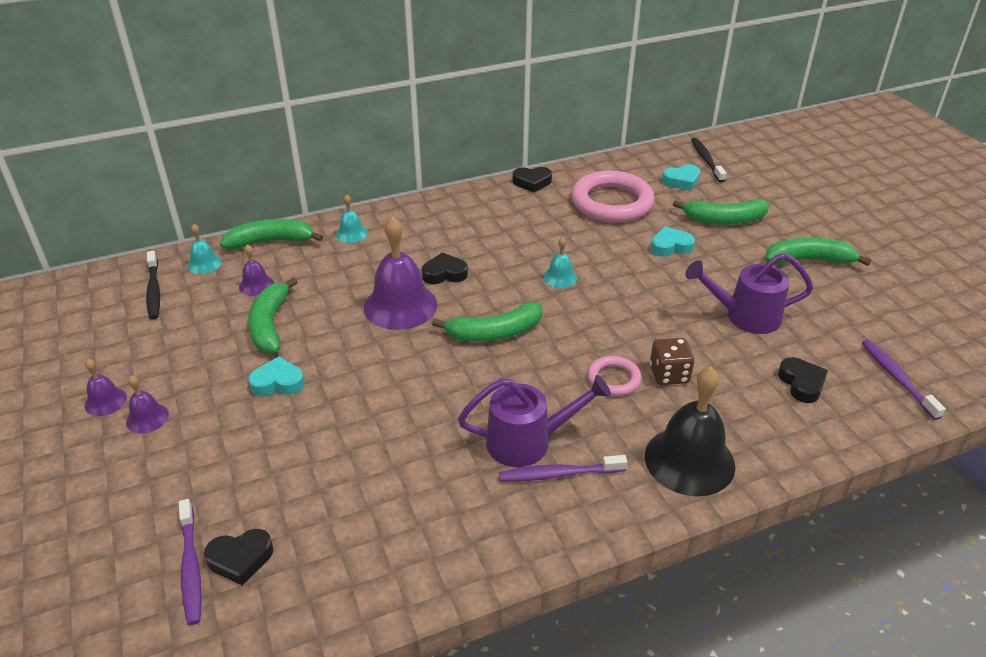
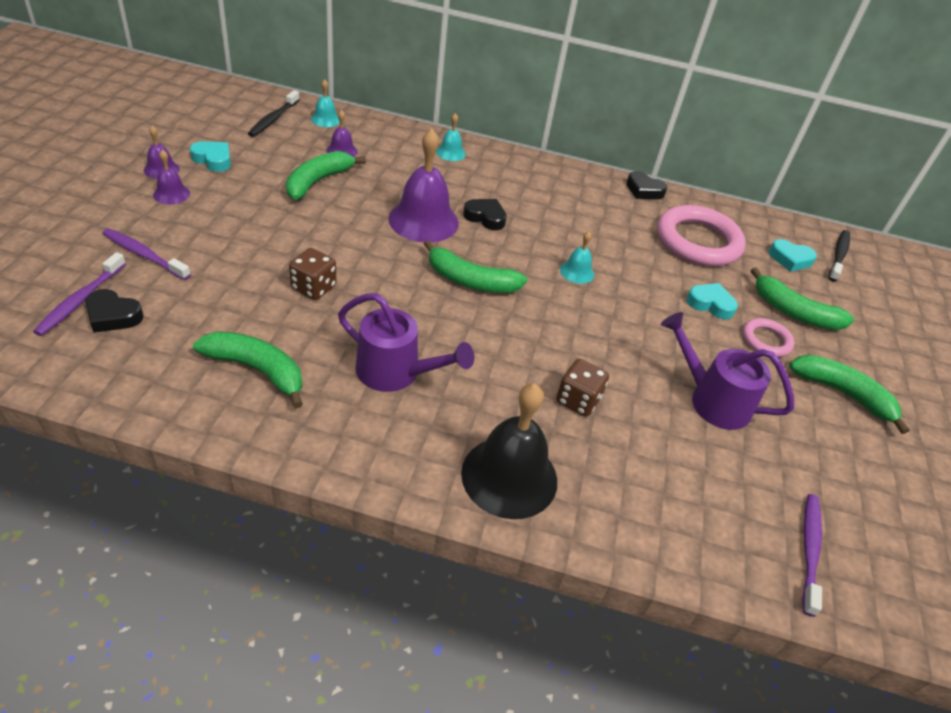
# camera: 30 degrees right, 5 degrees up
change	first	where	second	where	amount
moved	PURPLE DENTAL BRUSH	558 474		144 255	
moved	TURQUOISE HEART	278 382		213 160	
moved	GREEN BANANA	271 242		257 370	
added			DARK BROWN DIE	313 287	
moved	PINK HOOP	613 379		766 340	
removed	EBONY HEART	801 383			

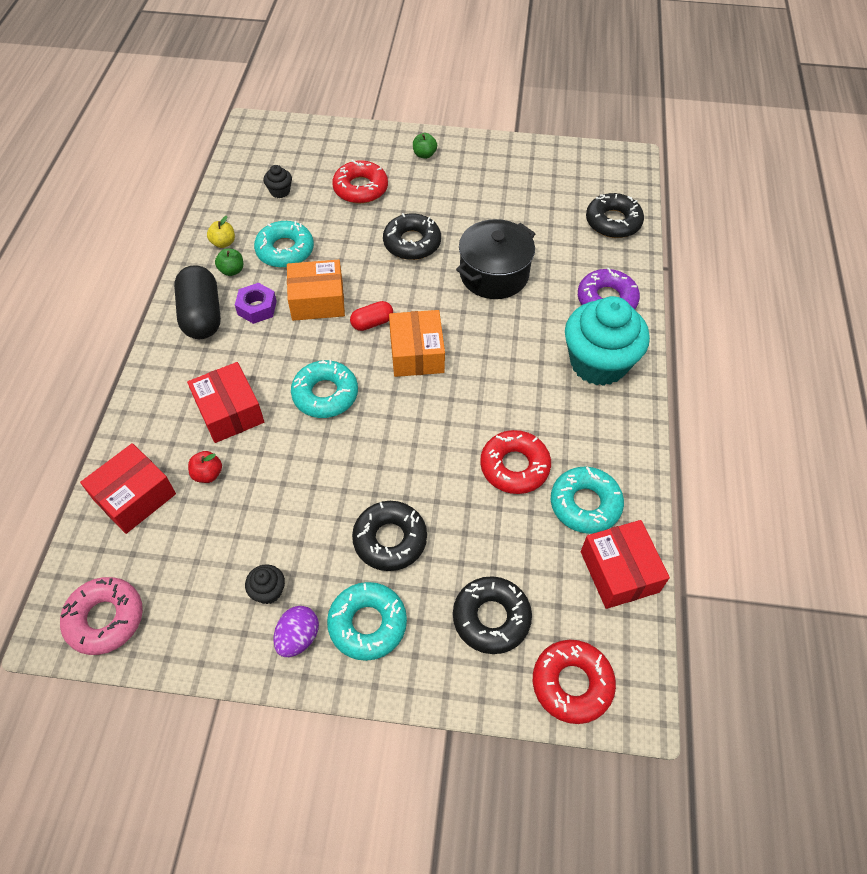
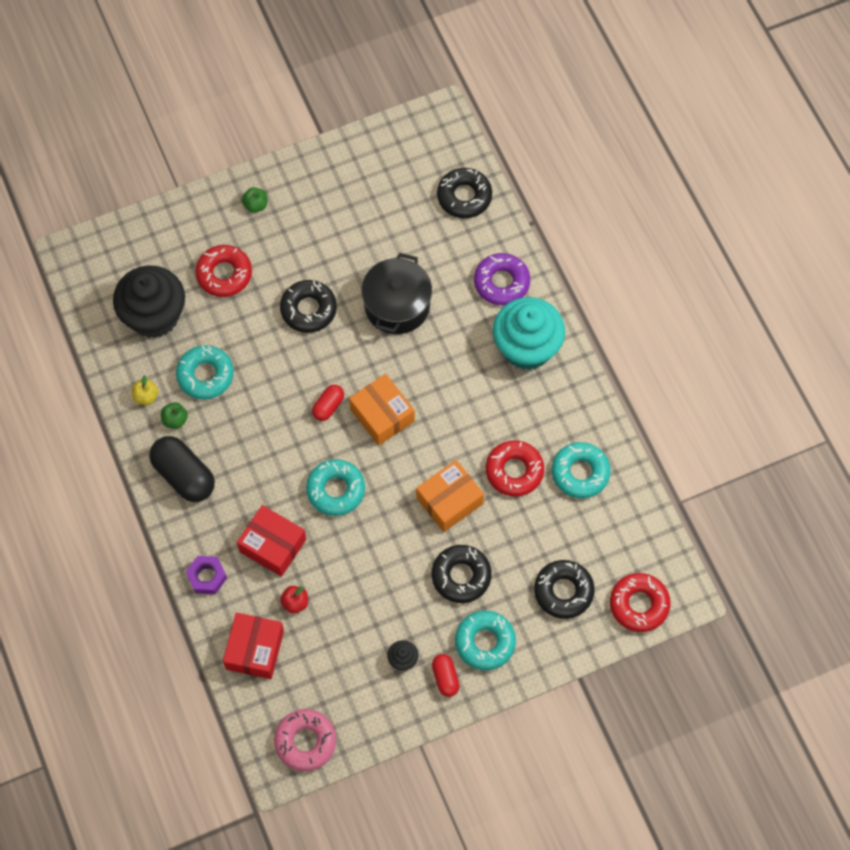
# camera: 30 degrees left, 10 degrees up
change	first	where	second	where	amount
resized	EBONY CUPCAKE	280 191		154 316	x2.48
moved	PURPLE HEXAGON NUT	257 308		207 577	
moved	ORANGE PARCEL	317 300		449 501	
replaced	PURPLE EGG	298 637	CRIMSON PILL	445 678	
removed	CRIMSON PARCEL	619 571			

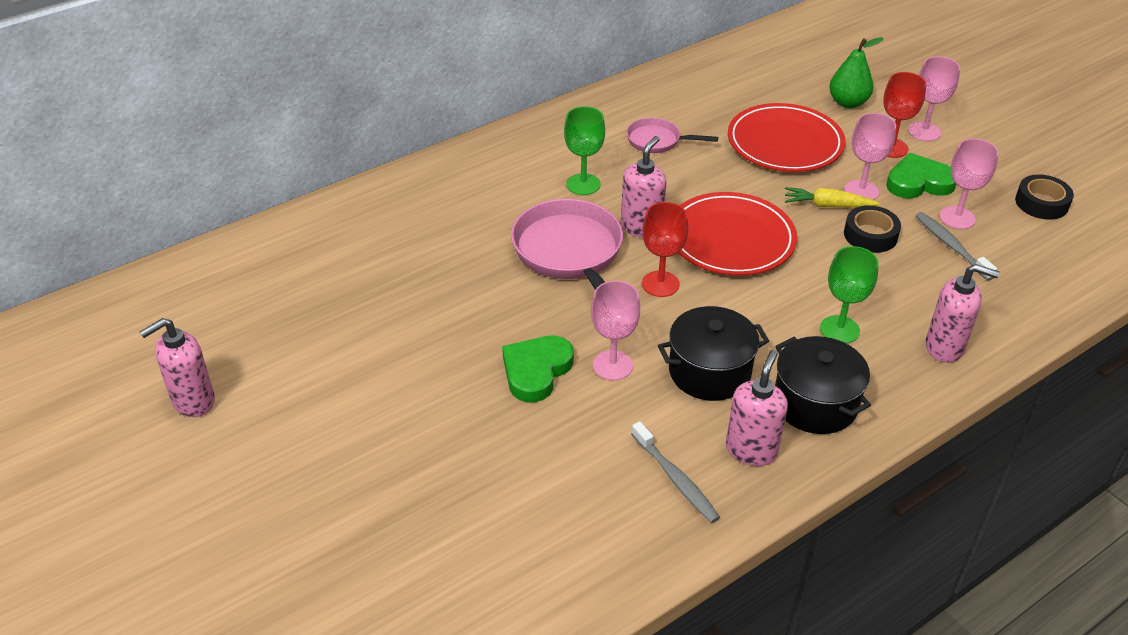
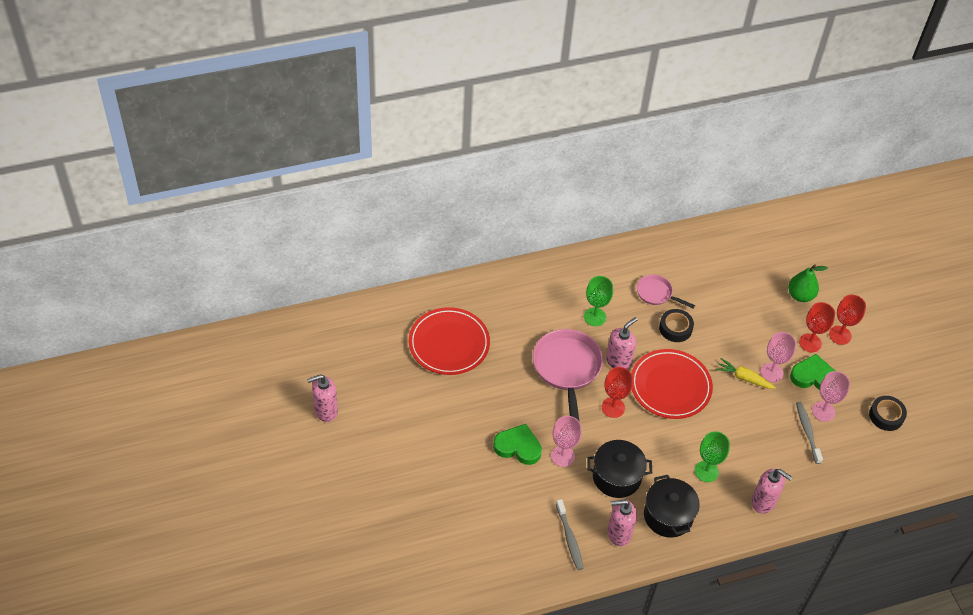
# camera: 15 degrees right, 10 degrees up
change	first	where	second	where	amount
moved	CRIMSON FLAT DISH	785 143		449 343	
turned	GREEN HEART	536 371		518 447	60 degrees clockwise
turned	PINK SOAP PUMP	751 450		618 533	135 degrees counterclockwise
moved	EBONY STICKY TAPE	870 235		675 328	
recoloured	PINK WINE GLASS	924 131	CRIMSON WINE GLASS	840 335	

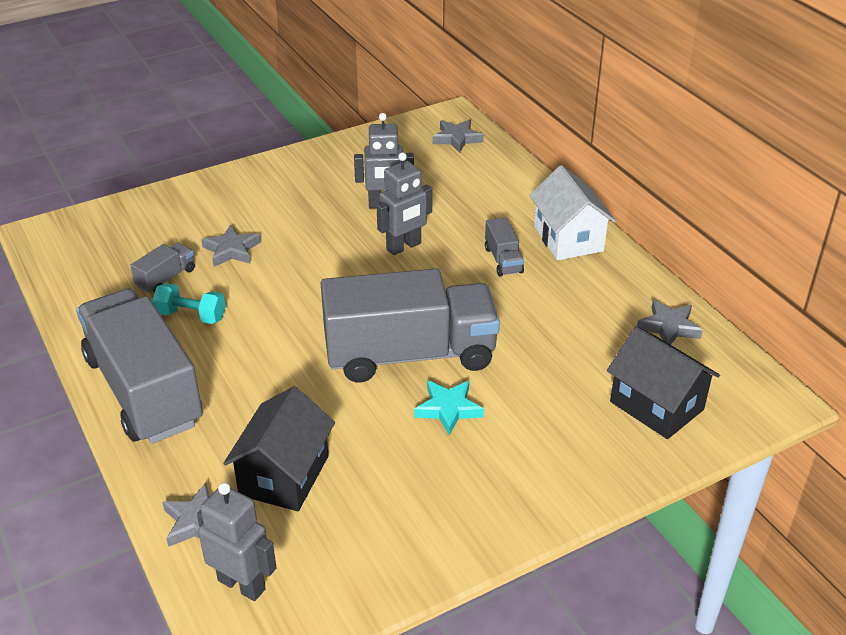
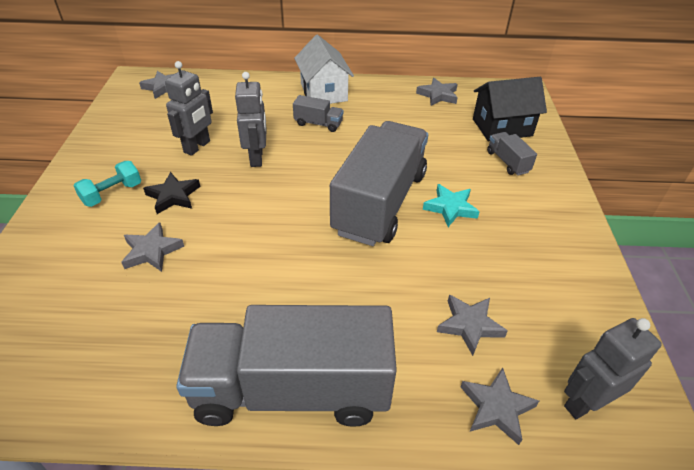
# camera: 60 degrees left, 5 degrees up
change	first	where	second	where	amount
moved	TURQUOISE FREE WEIGHT	191 316		112 194	
added			EBONY STAR	173 196	
turned	PURE WHITE TOY HOUSE	568 238		323 92	60 degrees clockwise
replaced	EBONY TOY HOUSE	284 475	GREY STAR	469 325	
moved	GREY LORRY	166 278		507 162	

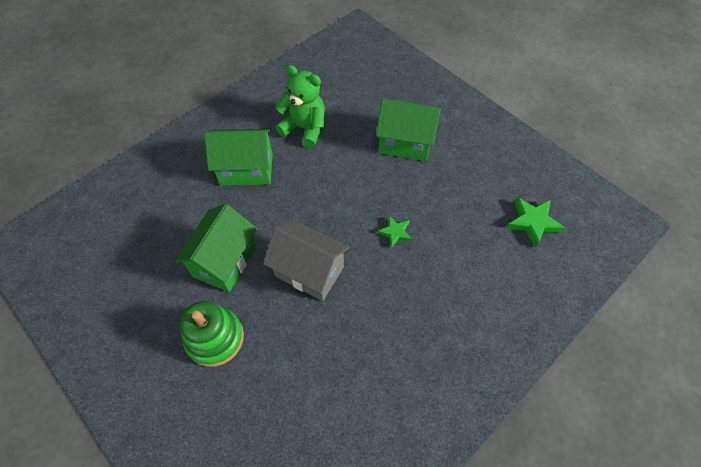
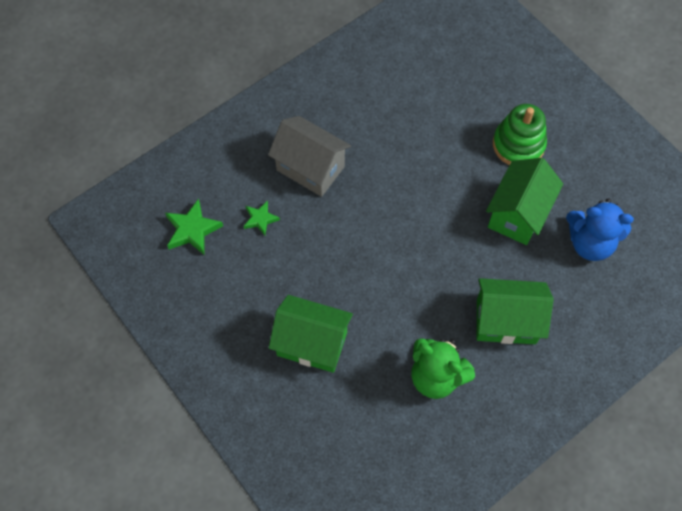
# camera: 175 degrees left, 5 degrees up
change	first	where	second	where	amount
moved	GREEN STAR	395 232		260 219	
moved	GREY TOY HOUSE	309 271		310 168	
added			BLUE TEDDY	590 243	

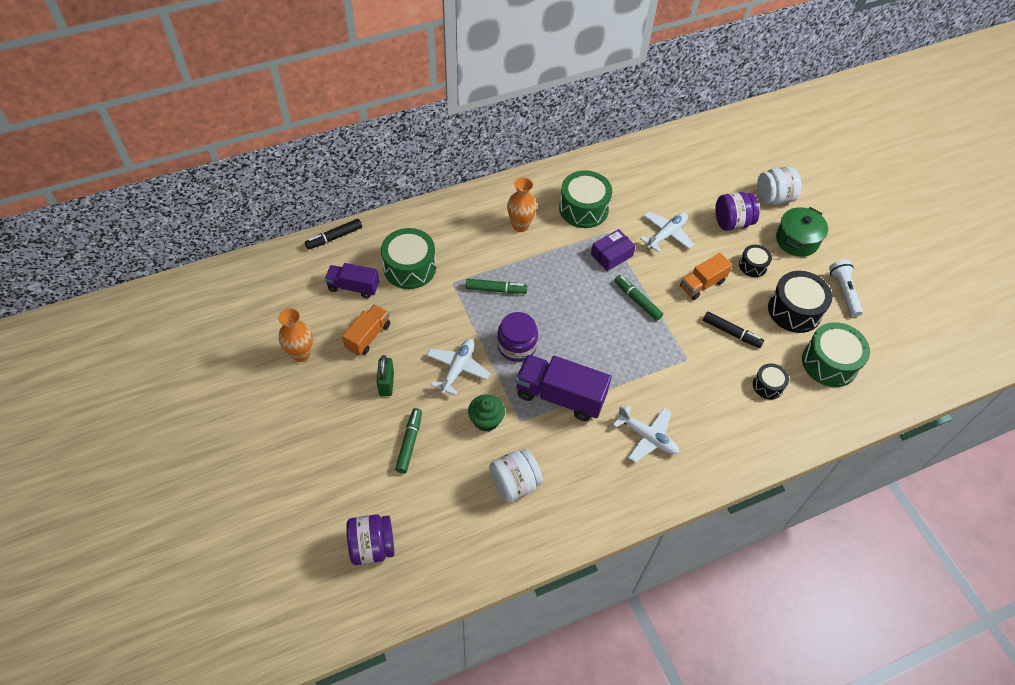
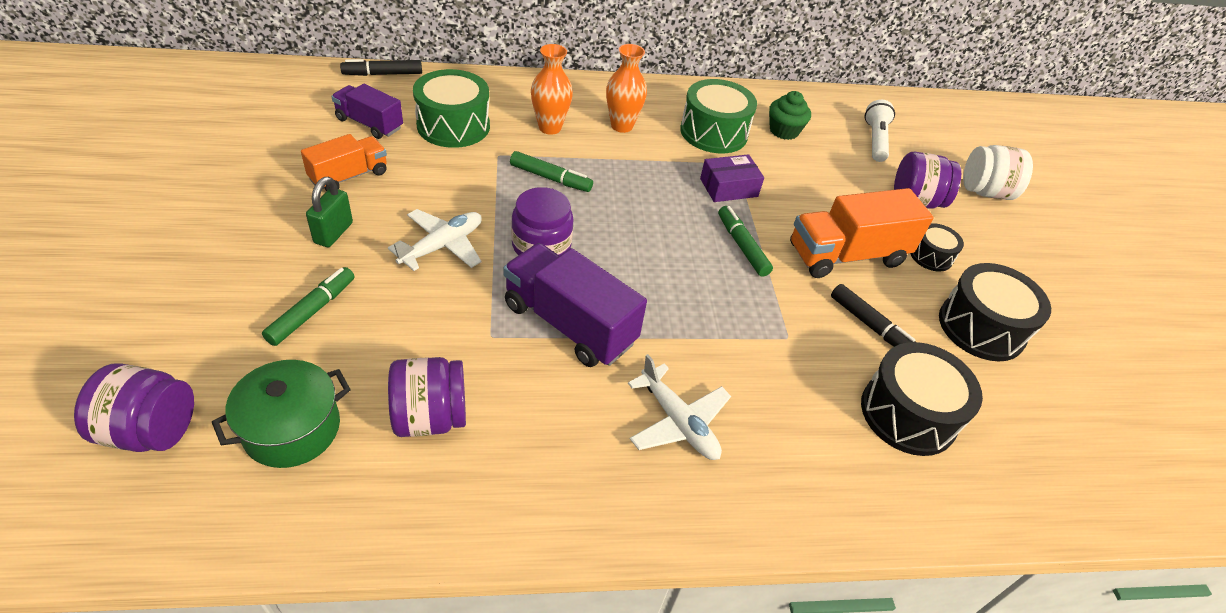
# camera: 15 degrees right, 10 degrees down
change	first	where	second	where	amount
moved	GREEN POT	797 240		292 429	
recoloured	PURE WHITE JAM JAR	514 483	PURPLE JAM JAR	430 417	
moved	ORANGE TALL VASE	301 354		550 128	
moved	GREEN CUPCAKE	486 420		784 131	
resized	ORANGE LORRY	702 284		846 255	x1.62
resized	EBONY DRUM	768 385		908 414	x1.82
moved	PURE WHITE TORCH	843 292		875 140	
removed	PURE WHITE AEROPLANE	666 234			
removed	GREEN DRUM	829 363			

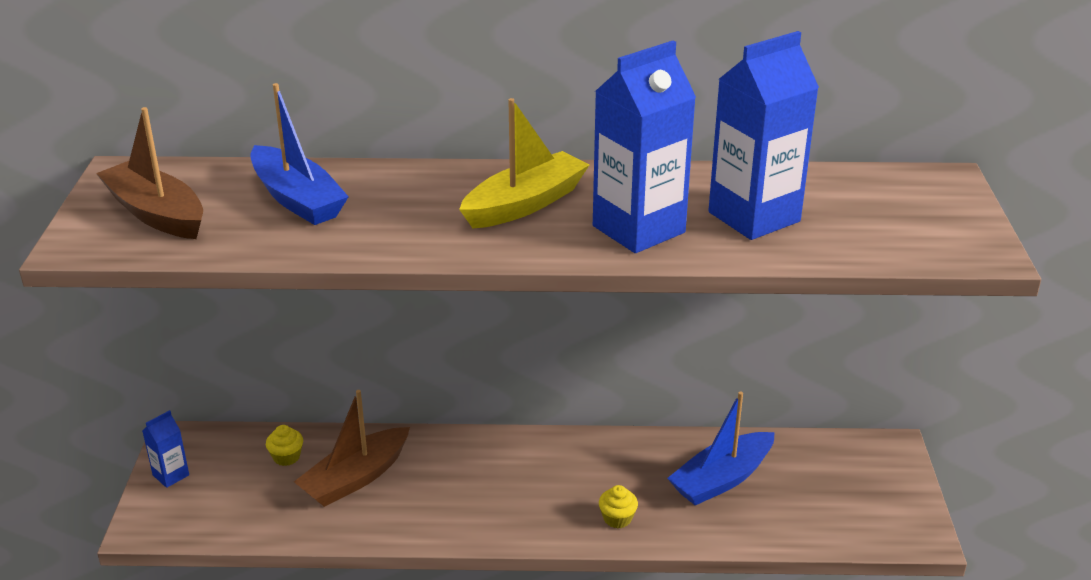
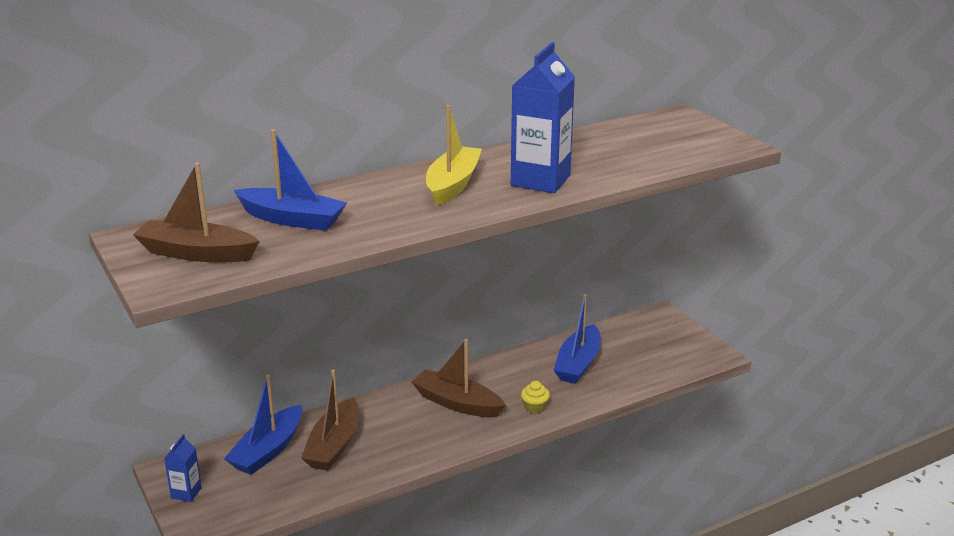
# camera: 30 degrees left, 5 degrees down
change	first	where	second	where	amount
replaced	YELLOW CUPCAKE	286 457	BLUE BOAT	268 450	
added			DARK BROWN BOAT	457 403	
removed	BLUE JUICE CARTON	754 217			

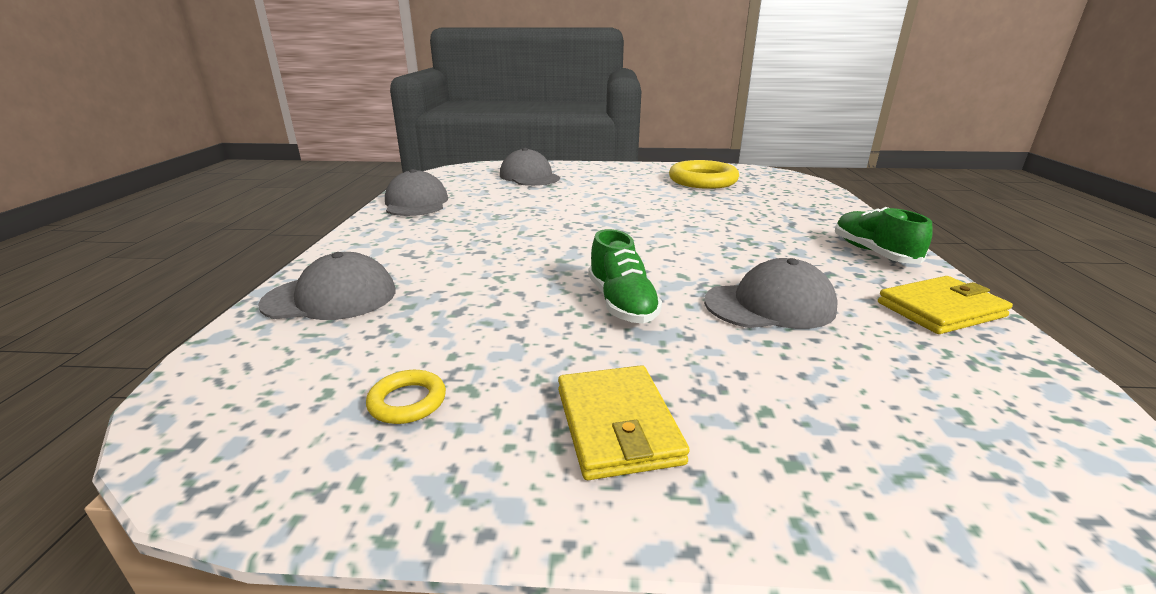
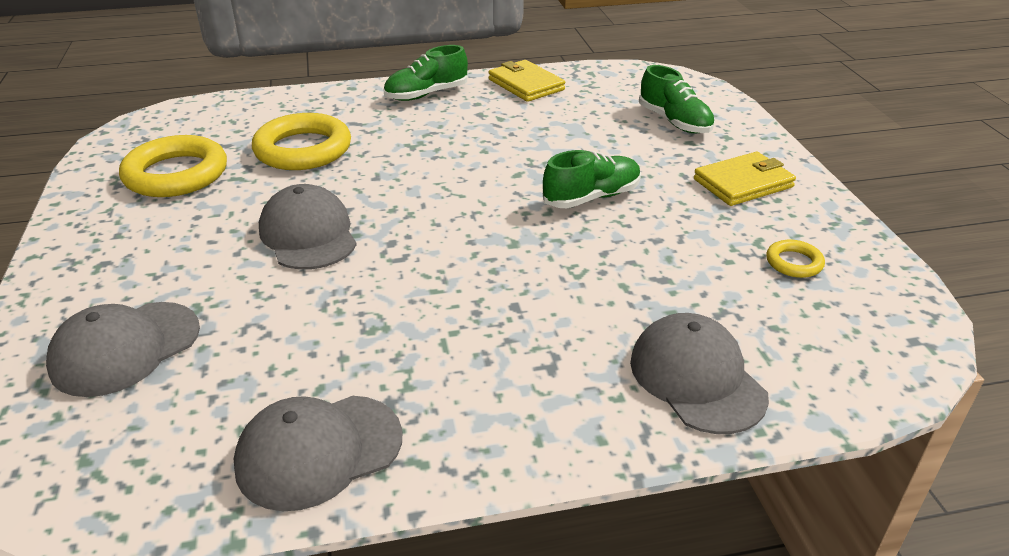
# camera: 105 degrees left, 10 degrees up
change	first	where	second	where	amount
added			YELLOW HOOP	303 149	
moved	GREY BASEBALL CAP	770 305		308 234	
added			GREEN LACE-UP SHOE	674 122	

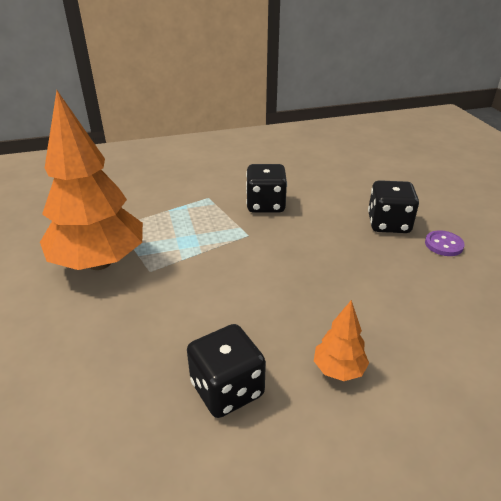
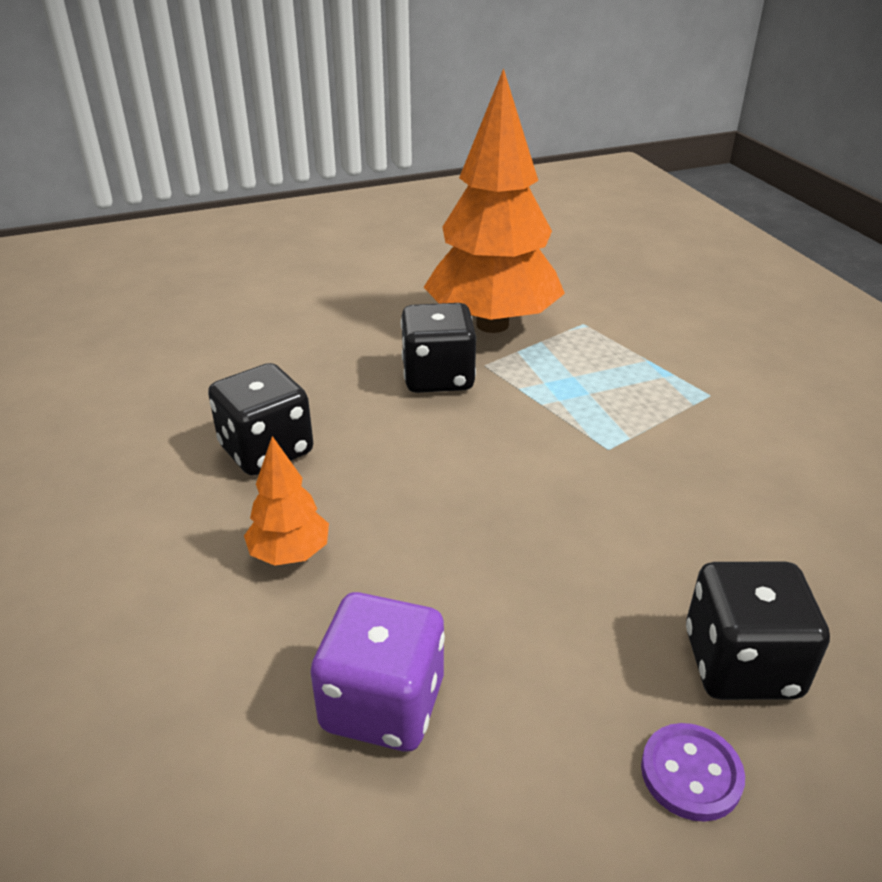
# camera: 85 degrees right, 0 degrees up
change	first	where	second	where	amount
added			PURPLE DIE	383 704	
moved	EBONY DIE	265 205		438 377	

